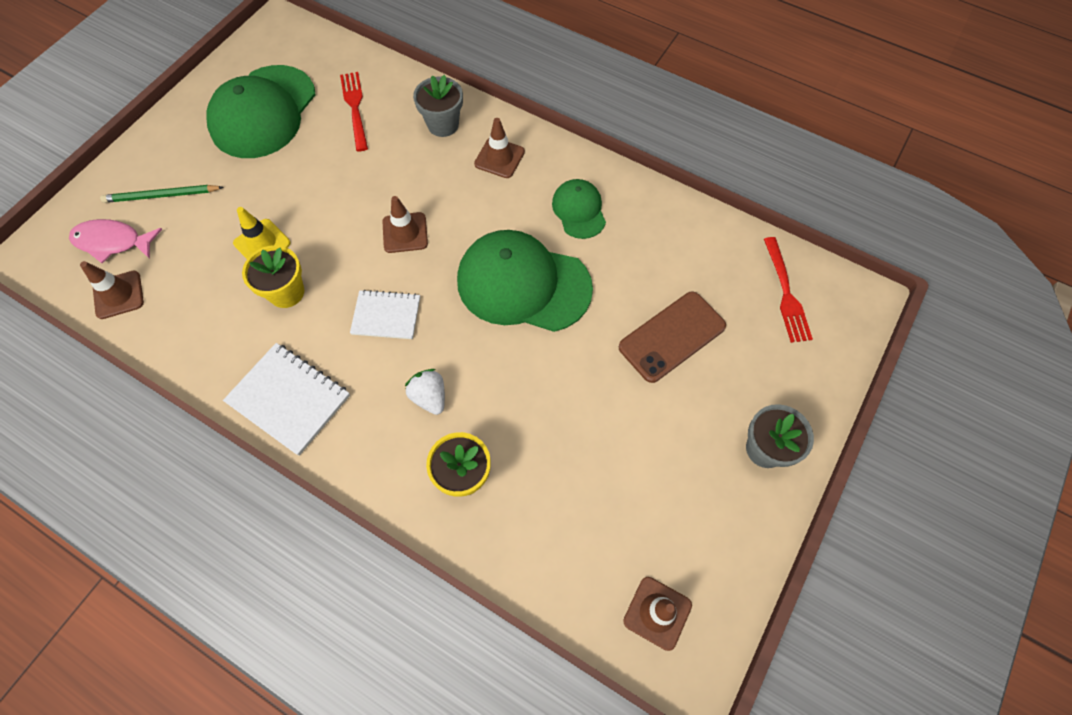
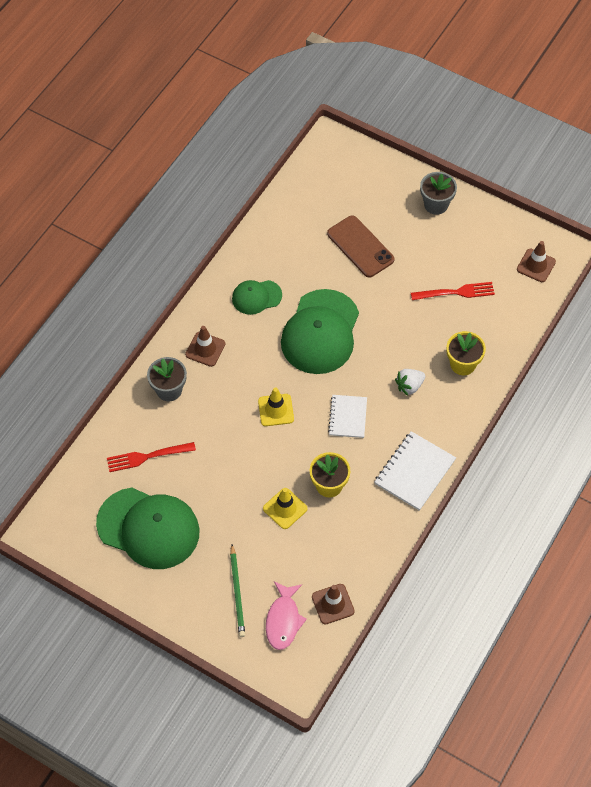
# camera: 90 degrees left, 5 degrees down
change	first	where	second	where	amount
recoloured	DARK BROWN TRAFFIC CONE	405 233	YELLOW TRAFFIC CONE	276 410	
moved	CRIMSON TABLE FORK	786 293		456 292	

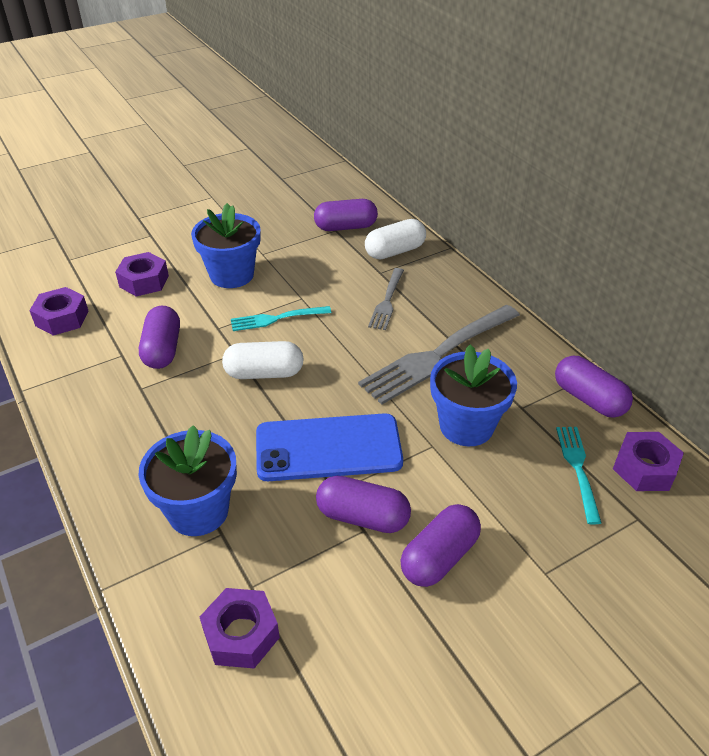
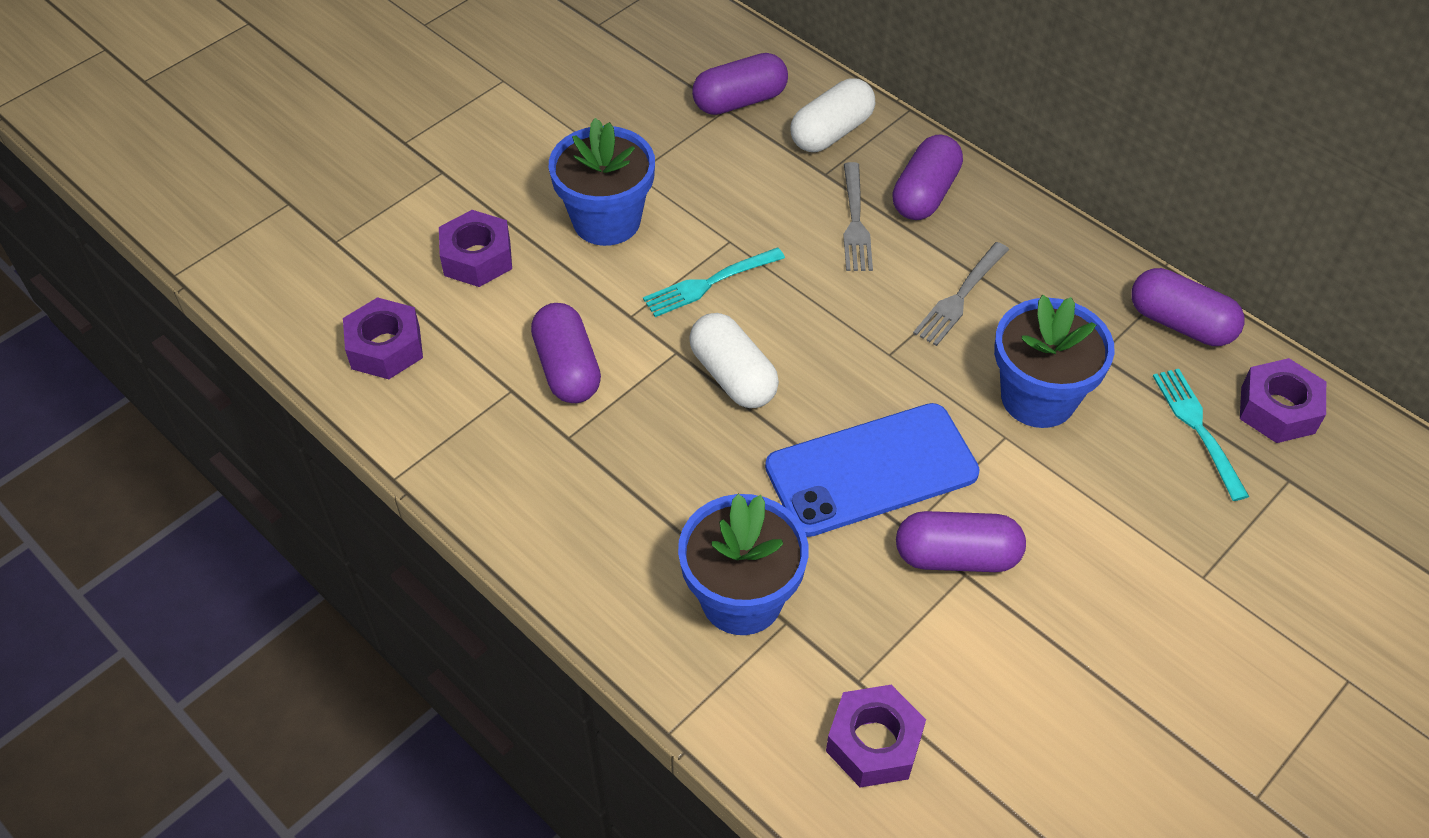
# camera: 15 degrees left, 10 degrees up
change	first	where	second	where	amount
turned	PURE WHITE PILL	264 373		733 376	75 degrees clockwise
moved	PURPLE PILL	439 557		925 194	
resized	GREY TABLE FORK	438 355		960 297	x0.54

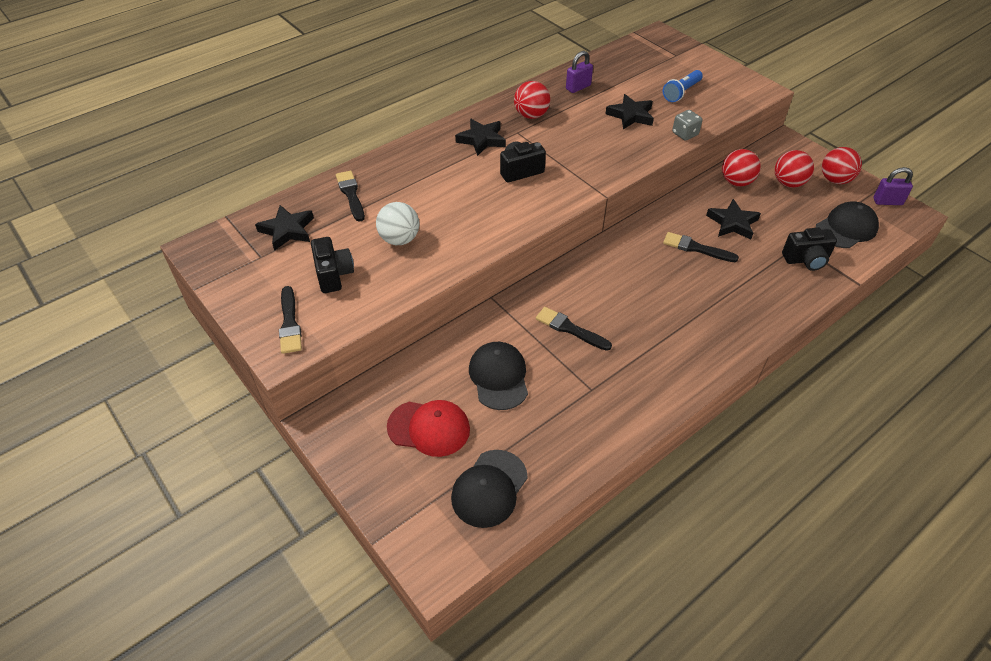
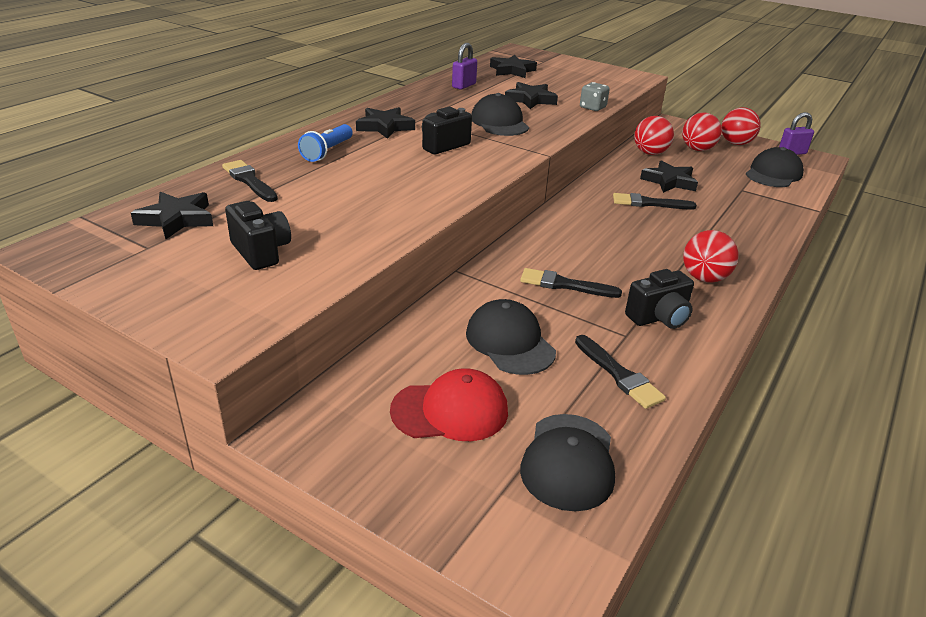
# camera: 20 degrees left, 15 degrees down
change	first	where	second	where	amount
moved	BLUE TORCH	681 92		327 152	
added			EBONY BASEBALL CAP	499 122	
added			EBONY STAR	512 70	
moved	EBONY PAINT BRUSH	290 323		619 375	
moved	EBONY CAMERA	806 260		659 318	
moved	CRIMSON BALL	531 115		704 278	
removed	PURE WHITE BALL	399 239			

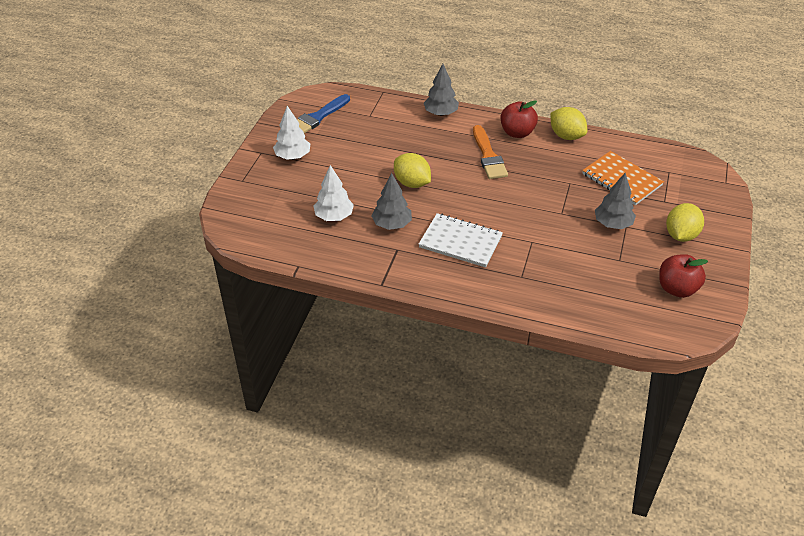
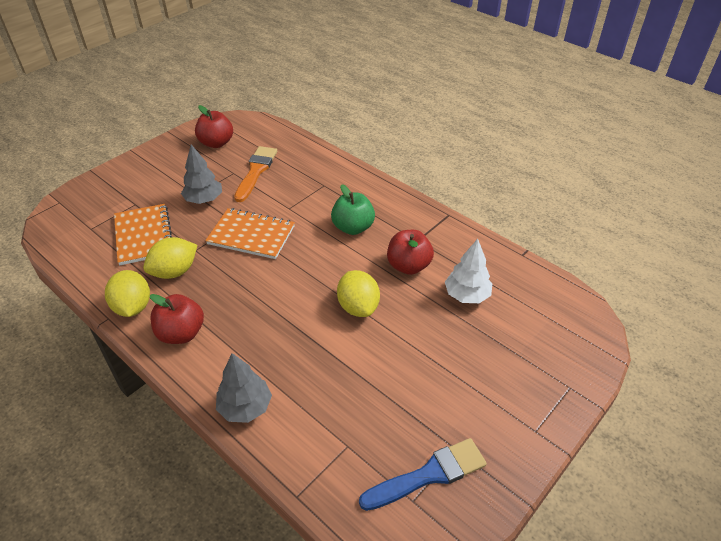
# camera: 155 degrees left, 0 degrees up
change	first	where	second	where	amount
moved	YELLOW TOY LEMON	680 235		174 271	
added			ORANGE EXERCISE BOOK	251 235	
moved	ORANGE PAINT BRUSH	488 156		256 171	
replaced	PURE WHITE EXERCISE BOOK	460 242	GREEN APPLE	353 227	
replaced	GREY FIR TREE	392 224	CRIMSON APPLE	408 266	
removed	PURE WHITE FIR TREE	293 156			

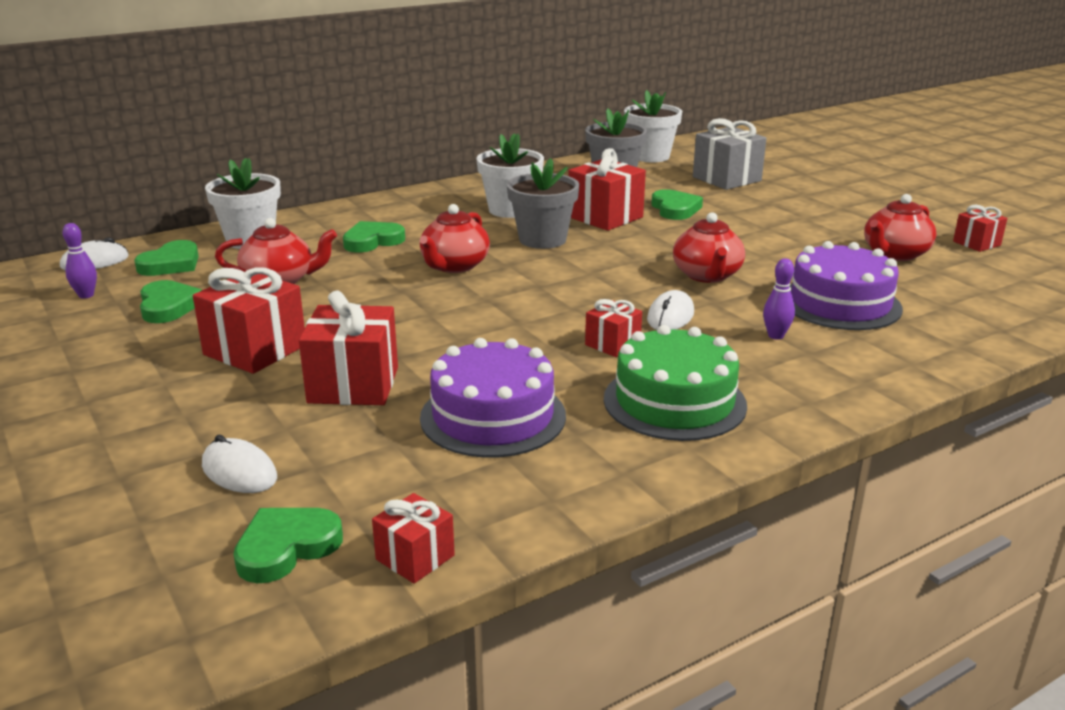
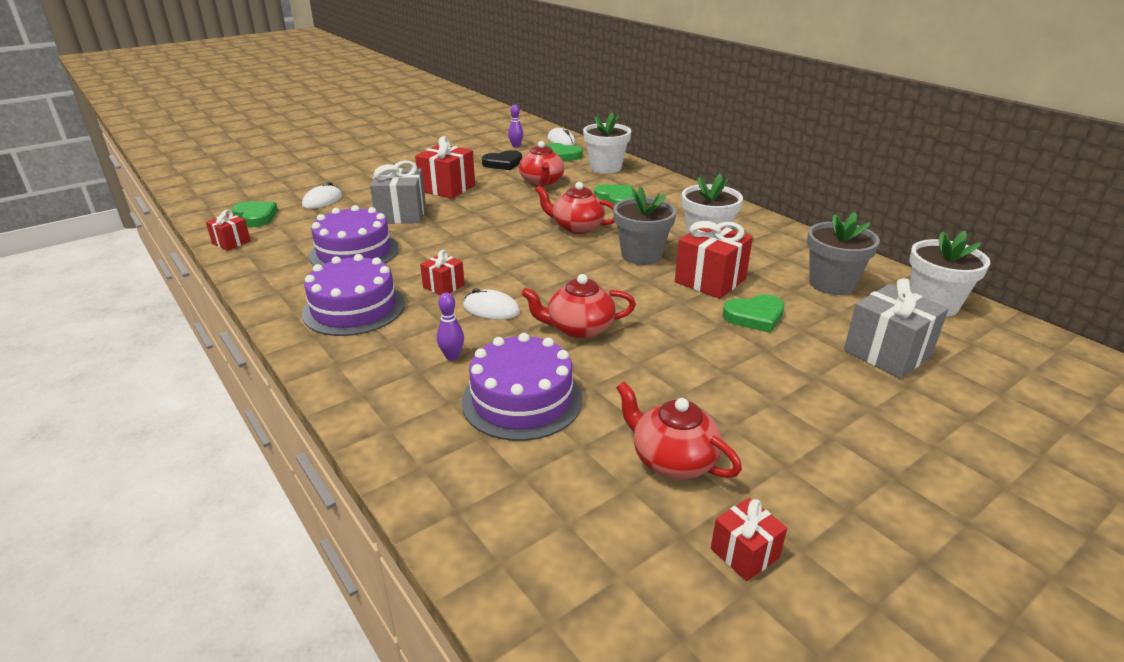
# camera: 85 degrees right, 5 degrees up
change	first	where	second	where	amount
recoloured	GREEN LAYER CAKE	674 401	PURPLE LAYER CAKE	354 308	
recoloured	CRIMSON PRESENT	353 385	GREY PRESENT	401 214	
recoloured	GREEN HEART	168 306	EBONY HEART	503 163	

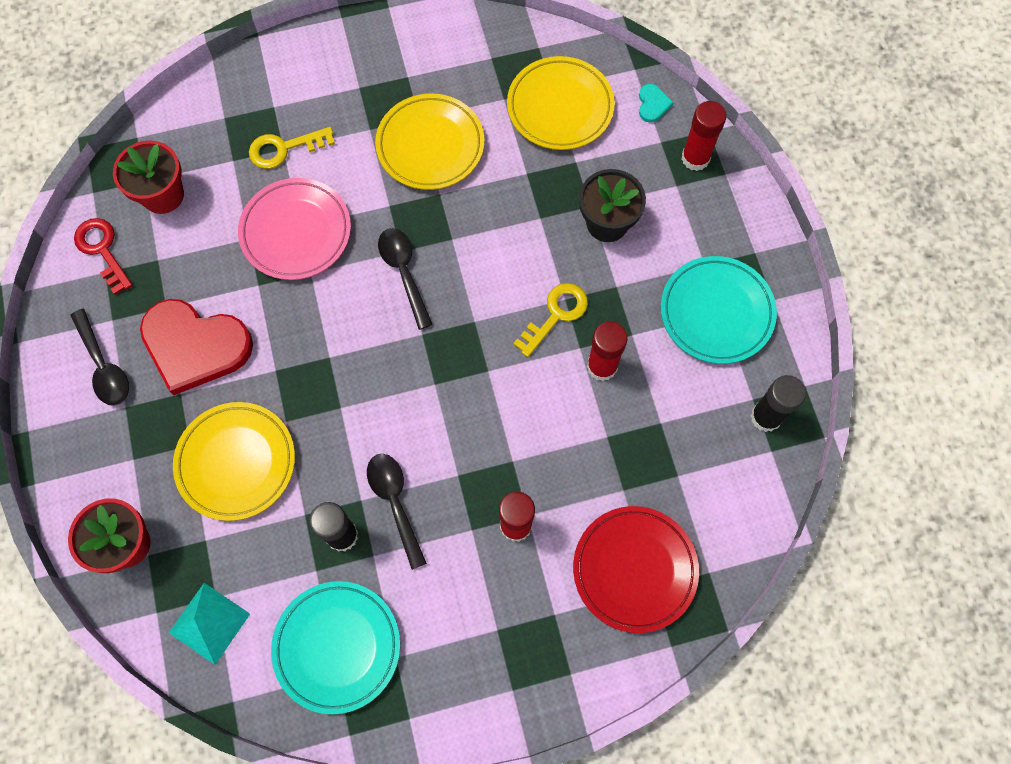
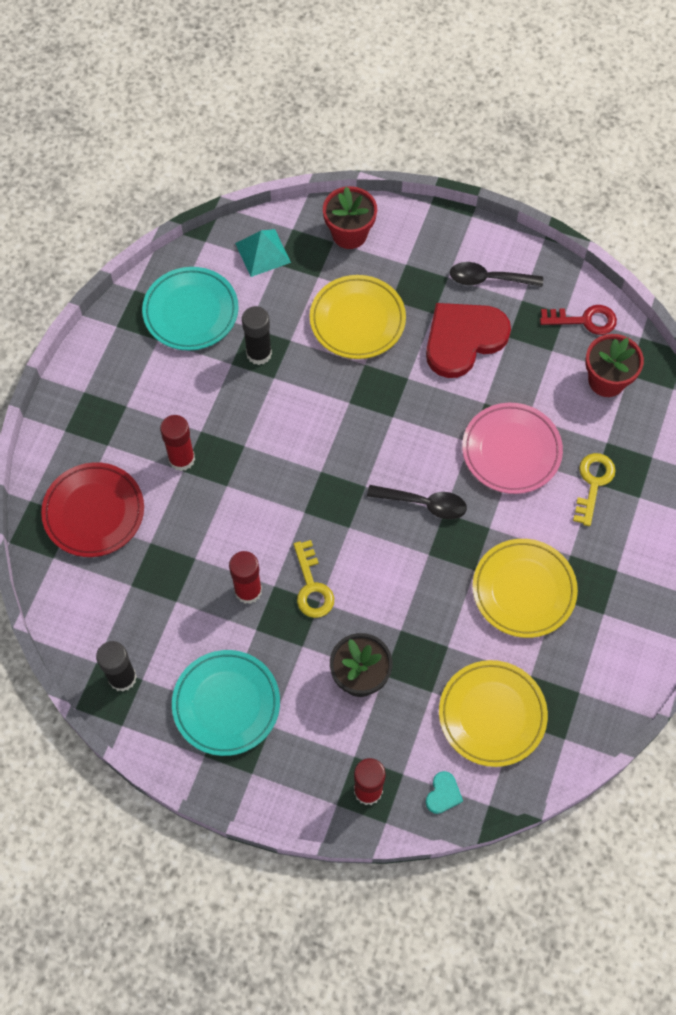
# camera: 125 degrees right, 5 degrees down
change	first	where	second	where	amount
turned	TURQUOISE HEART	652 104		443 794	105 degrees counterclockwise
removed	EBONY TEASPOON	395 502			

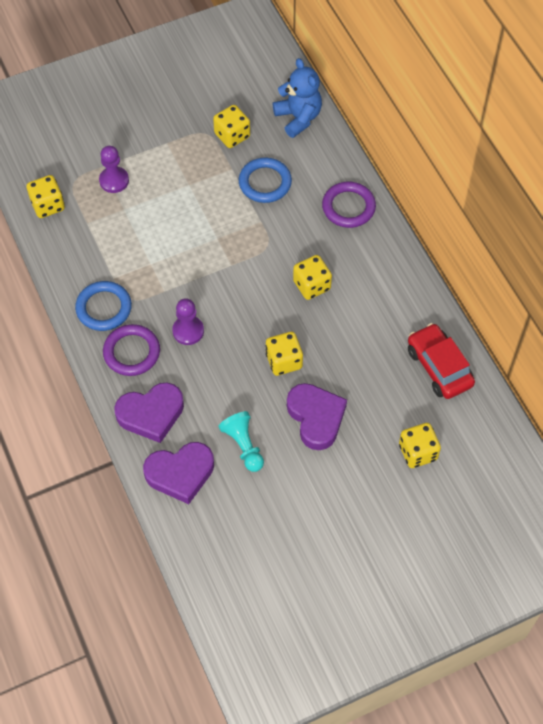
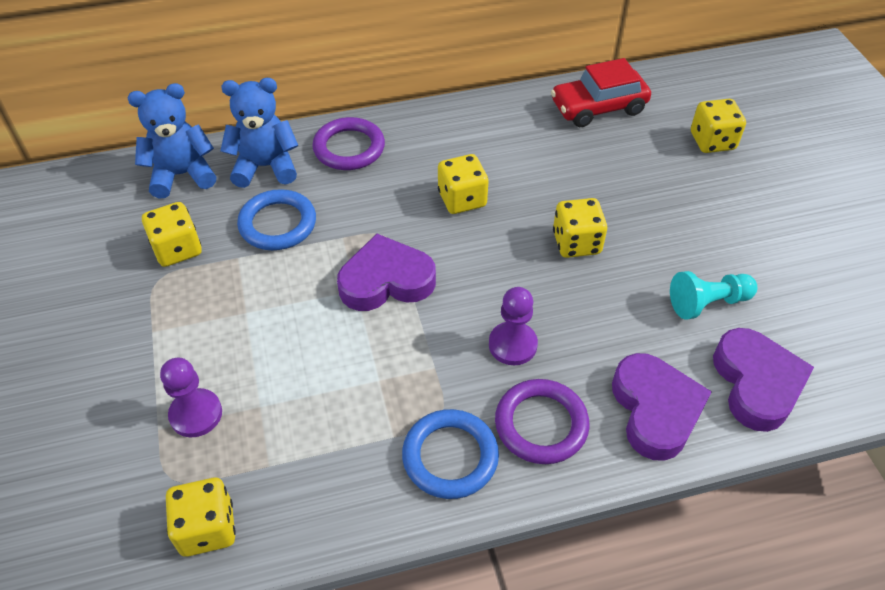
# camera: 80 degrees left, 10 degrees down
change	first	where	second	where	amount
added			BLUE TEDDY	265 167	
moved	PURPLE HEART	316 417		386 280	

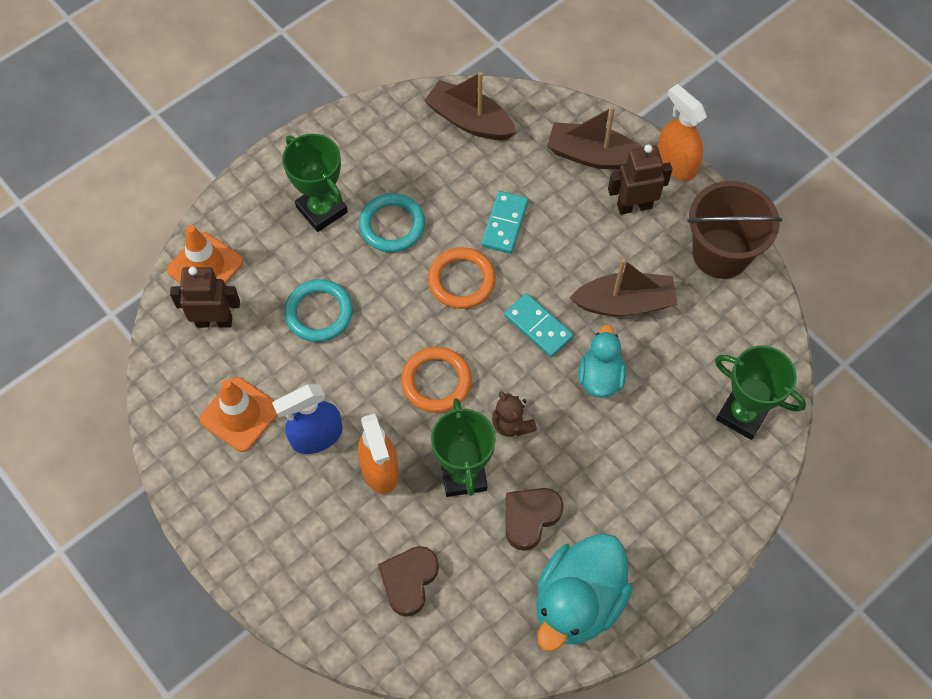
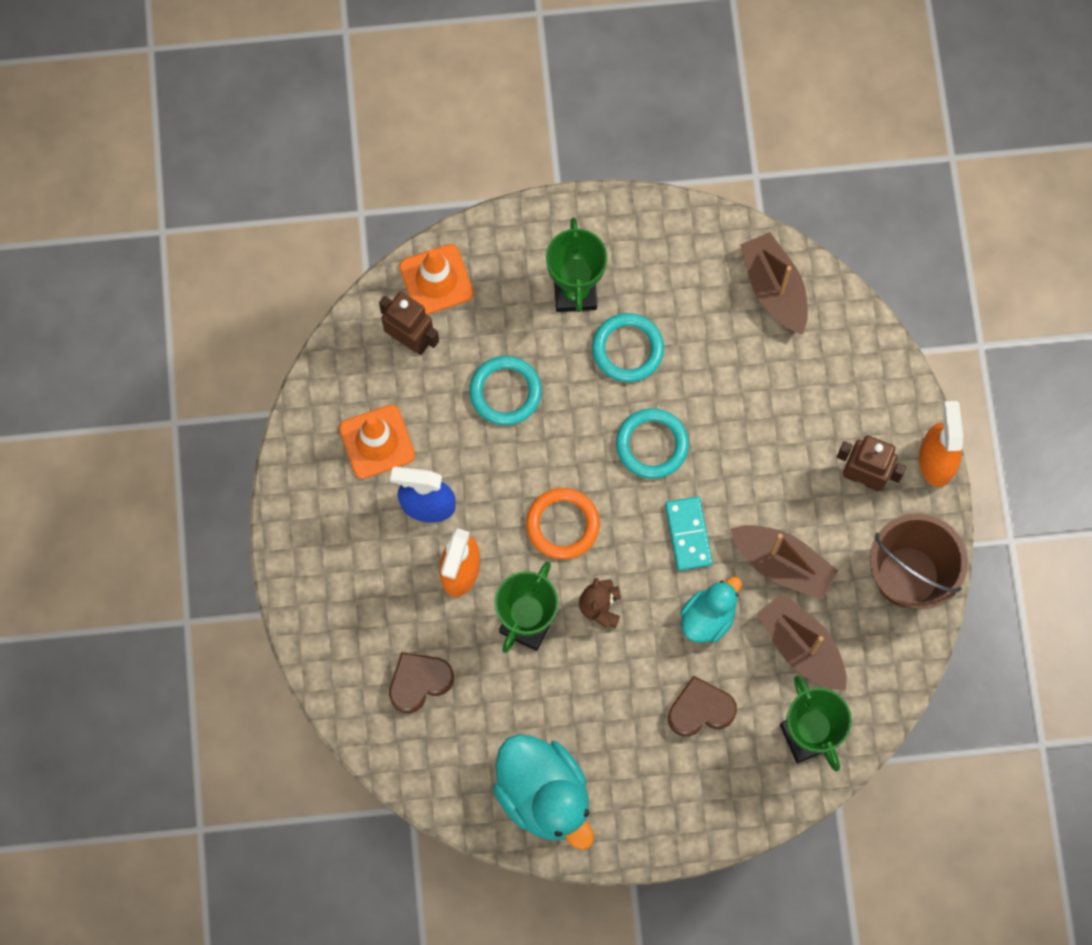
# camera: 35 degrees right, 10 degrees up
change	first	where	second	where	amount
turned	TURQUOISE RUBBER DUCK	578 601		544 795	105 degrees counterclockwise
recoloured	ORANGE HOOP	461 280	TURQUOISE HOOP	652 445	
moved	DARK BROWN HEART	530 518		700 710	
moved	DARK BROWN BOAT	592 155		801 646	
removed	TURQUOISE DOMINO TILE	505 224			

